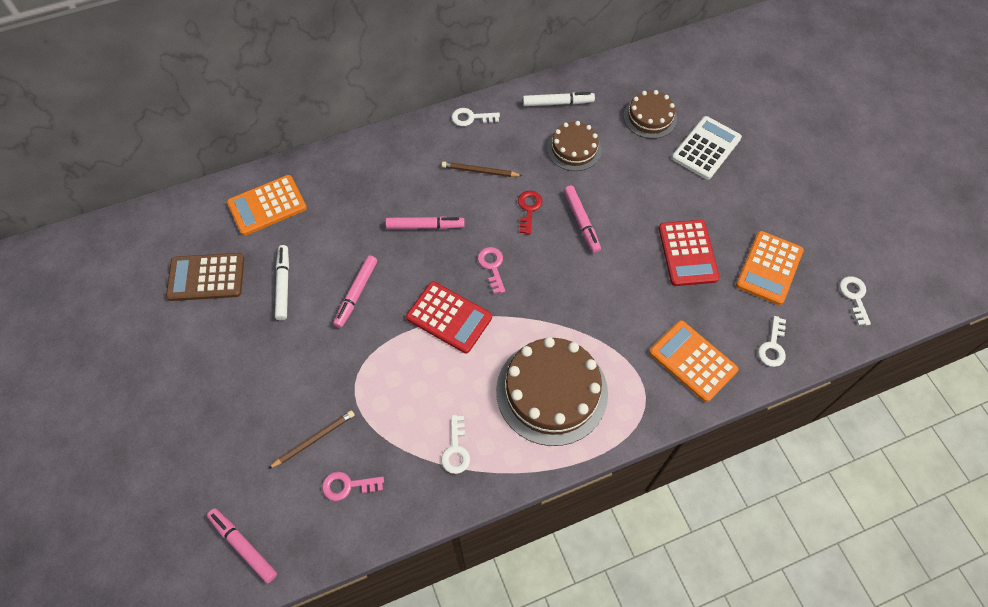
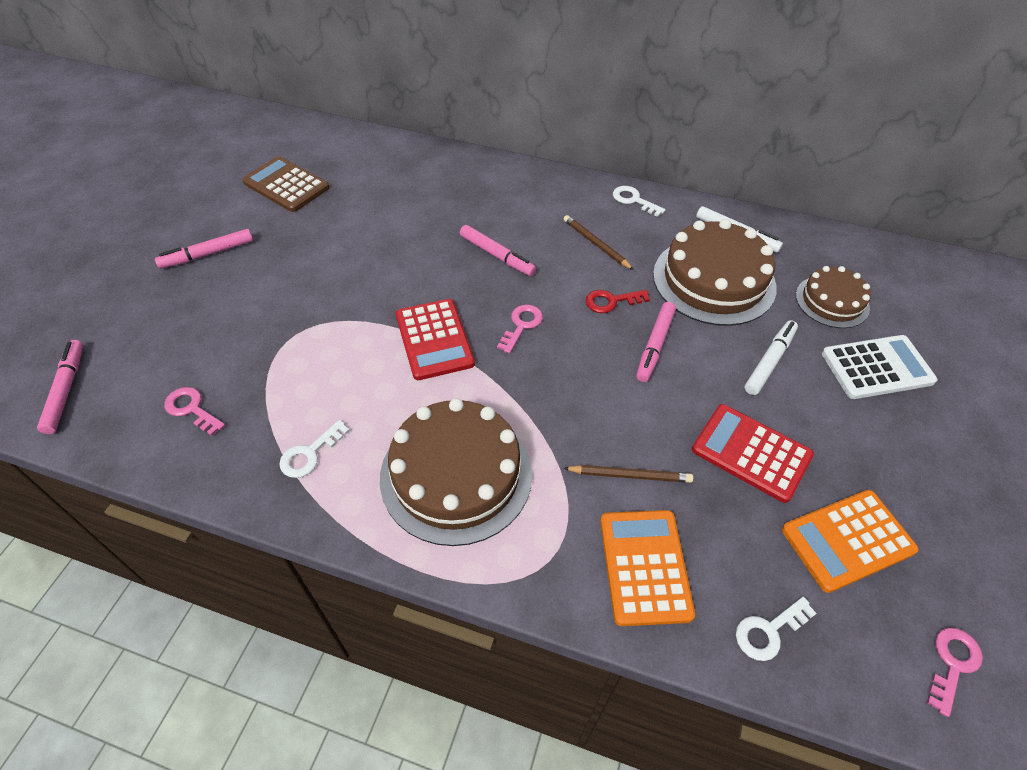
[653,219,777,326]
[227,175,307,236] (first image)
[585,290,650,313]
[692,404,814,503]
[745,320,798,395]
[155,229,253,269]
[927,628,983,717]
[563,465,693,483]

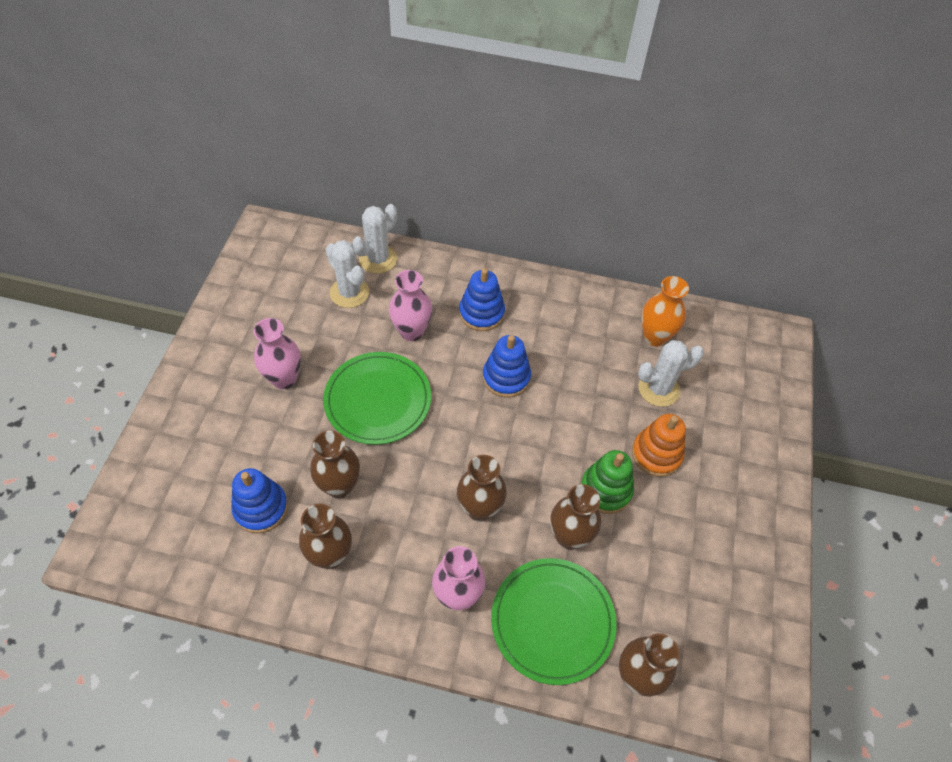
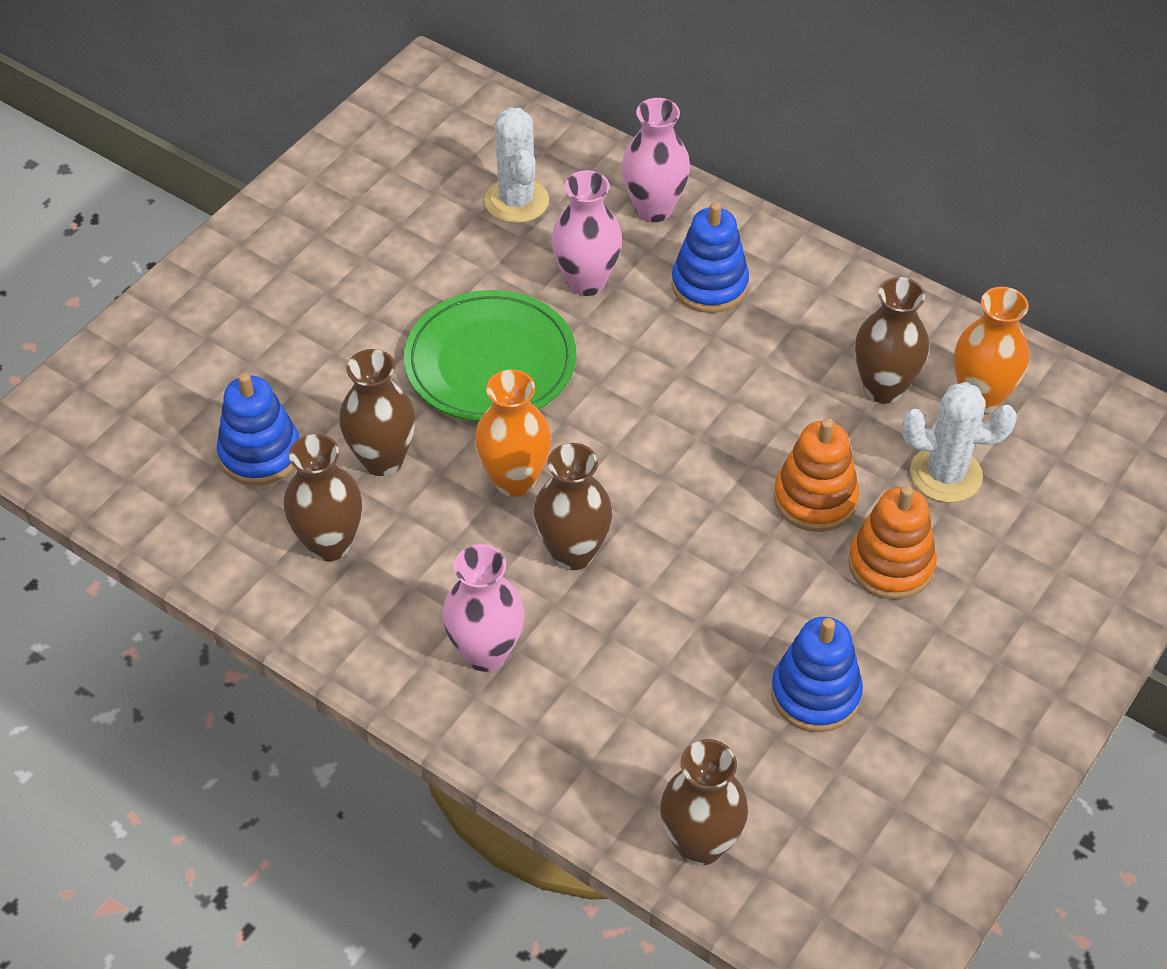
[352,204,397,274] (first image)
[622,98,690,222]
[771,617,863,732]
[581,450,634,514] (first image)
[855,277,929,404]
[491,558,617,685] (first image)
[475,369,551,497]
[774,419,859,532]

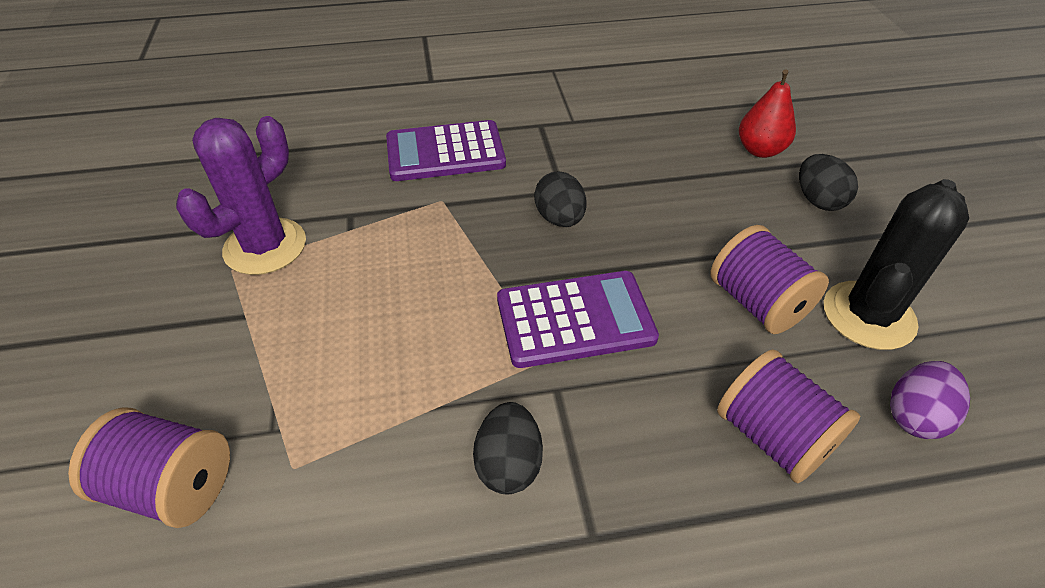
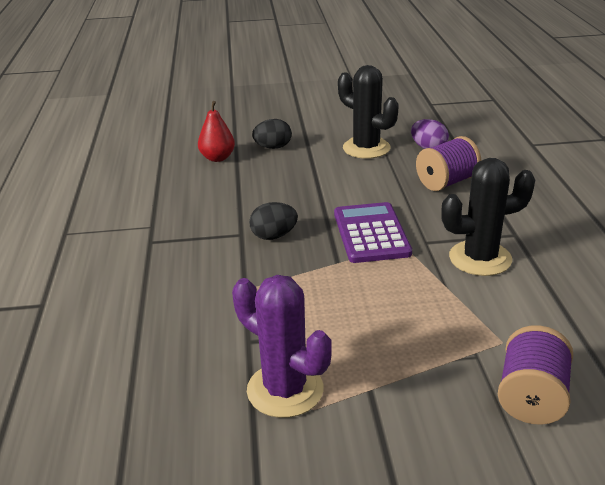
[386,120,506,181] (first image)
[710,225,829,334] (first image)
[441,158,535,276]

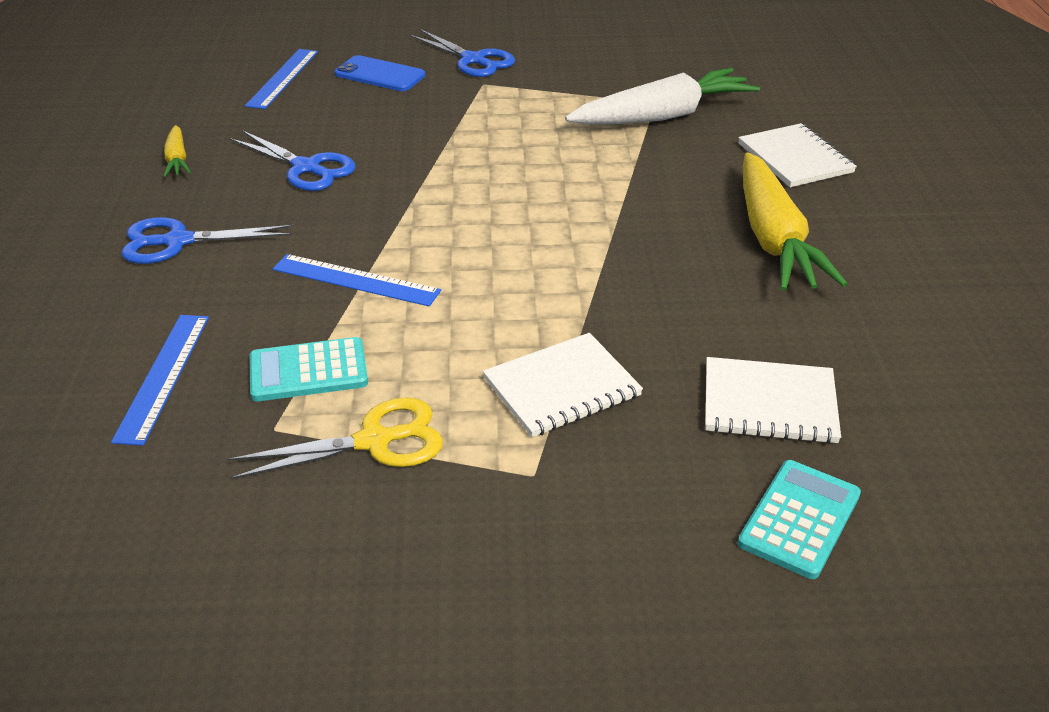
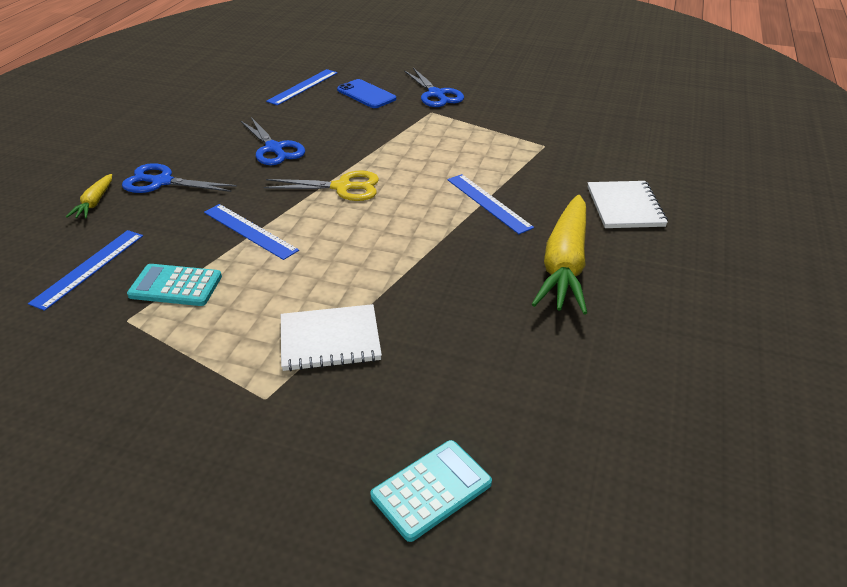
[565,68,760,124] (first image)
[66,174,112,219]
[705,357,841,444] (first image)
[264,170,379,201]
[447,174,534,234]

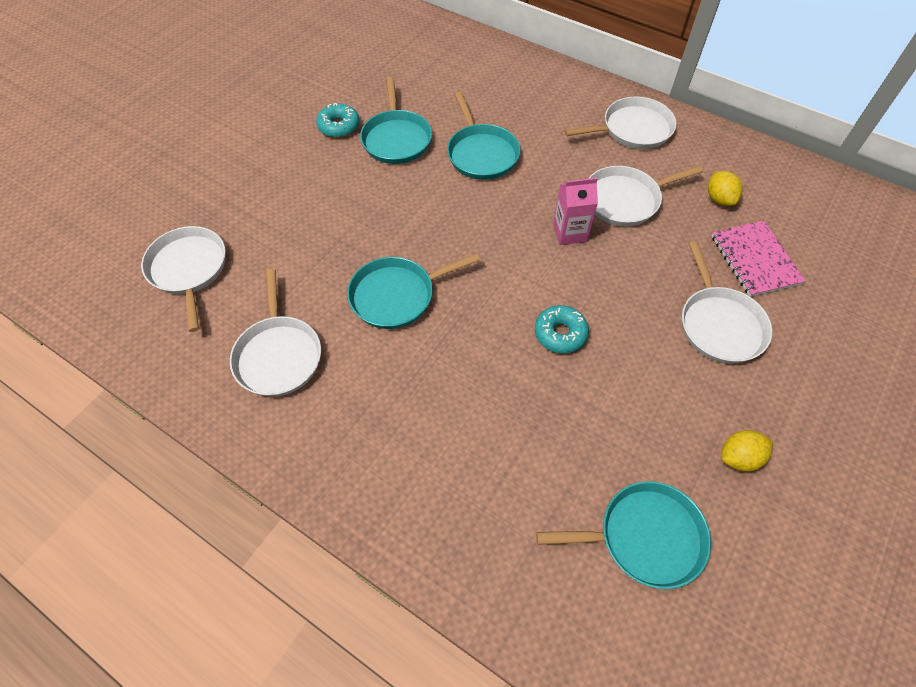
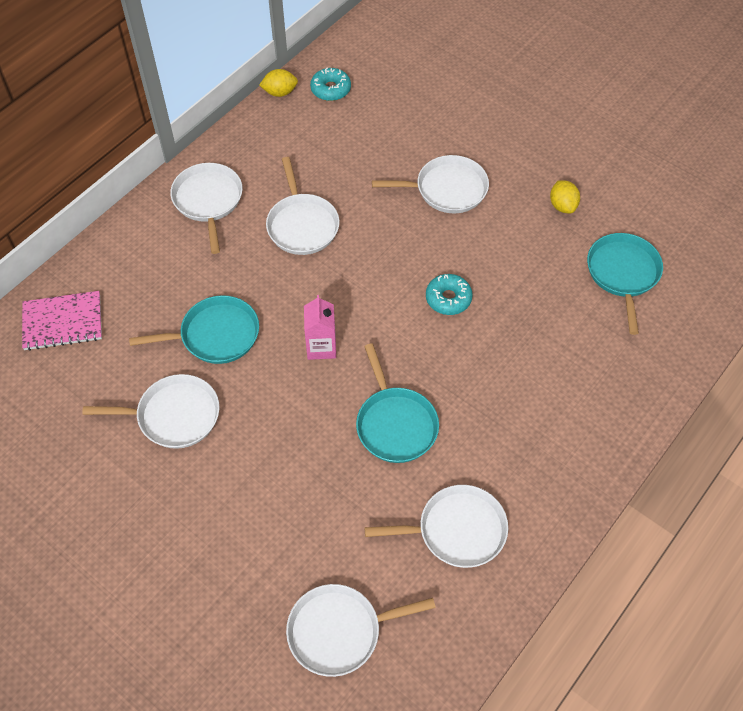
[82,374,219,449]
[310,68,351,101]
[259,69,298,97]
[304,295,336,360]
[22,291,102,351]

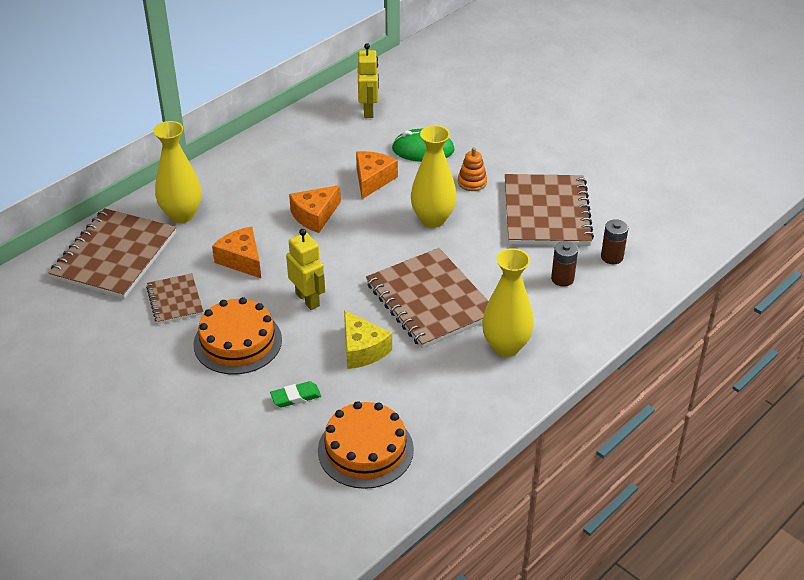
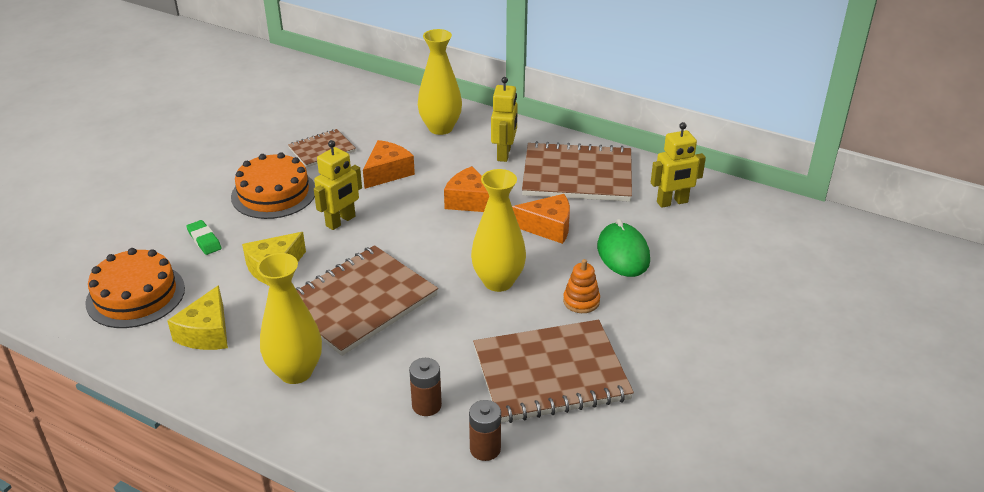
[522,141,632,202]
[491,77,518,162]
[167,285,228,350]

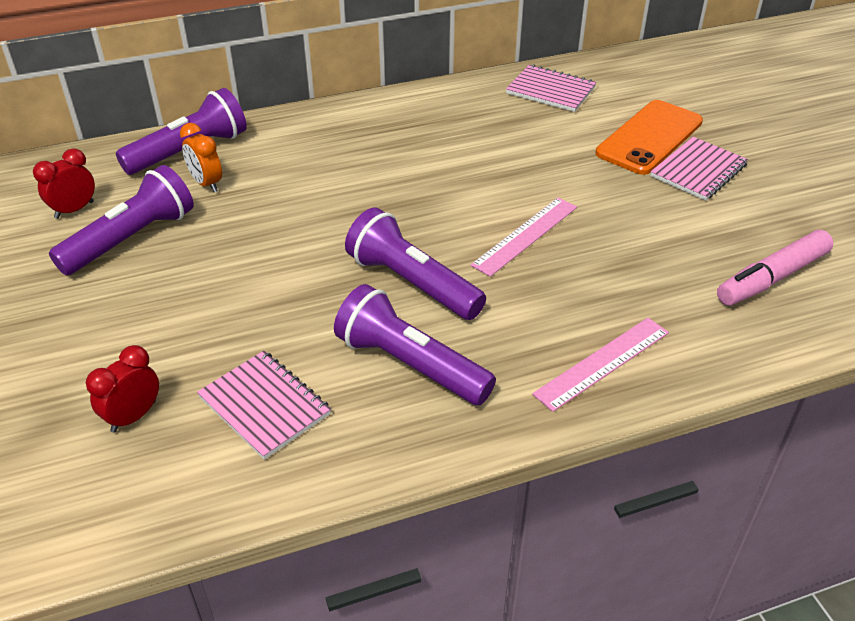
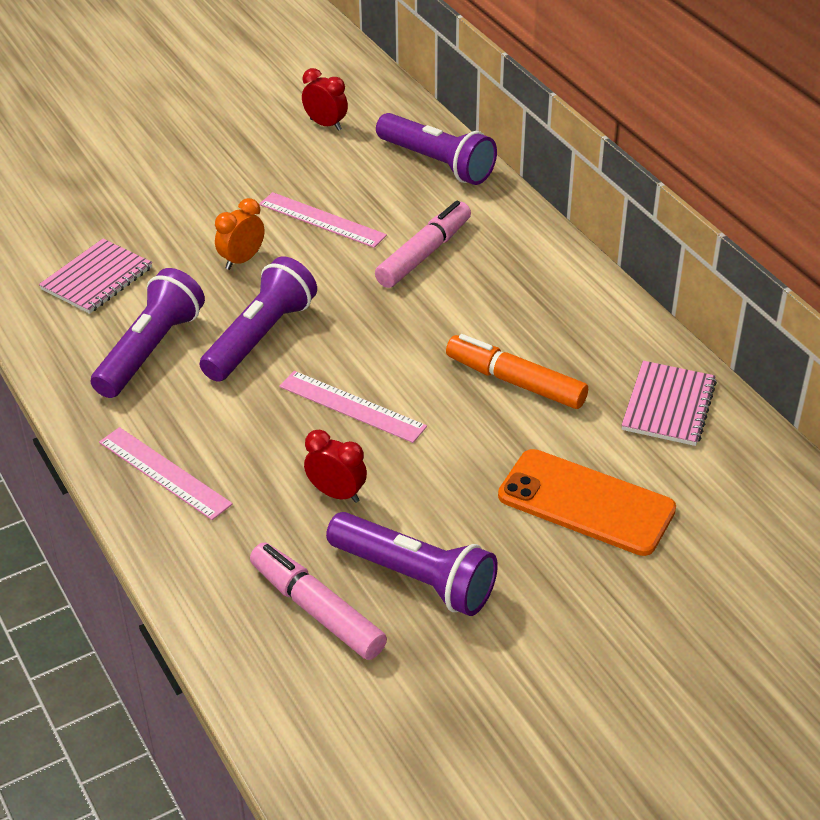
[215,198,264,270]
[650,137,748,201] (first image)
[326,512,498,616]
[304,430,367,503]
[259,192,387,248]
[375,201,471,288]
[446,334,588,409]

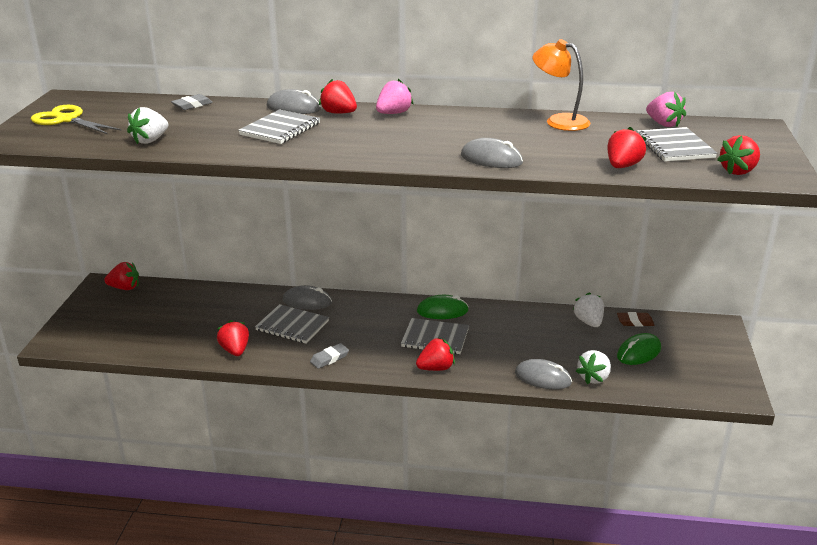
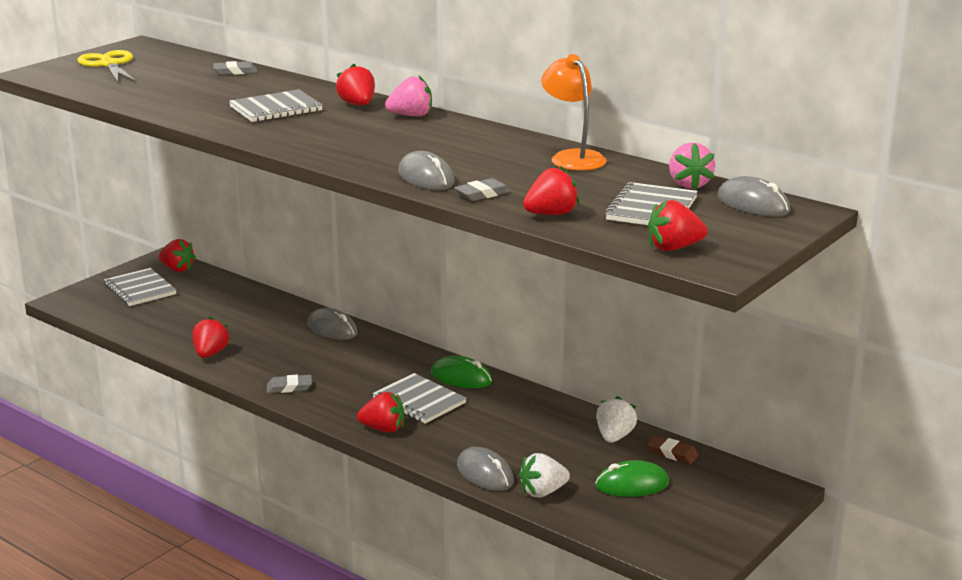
[717,176,790,217]
[127,107,168,144] (first image)
[104,268,176,306]
[454,178,511,201]

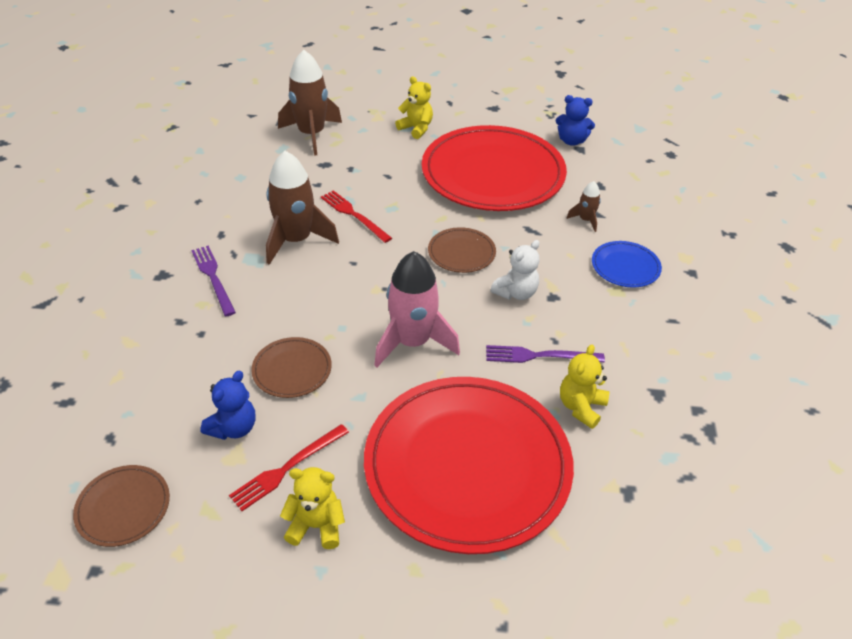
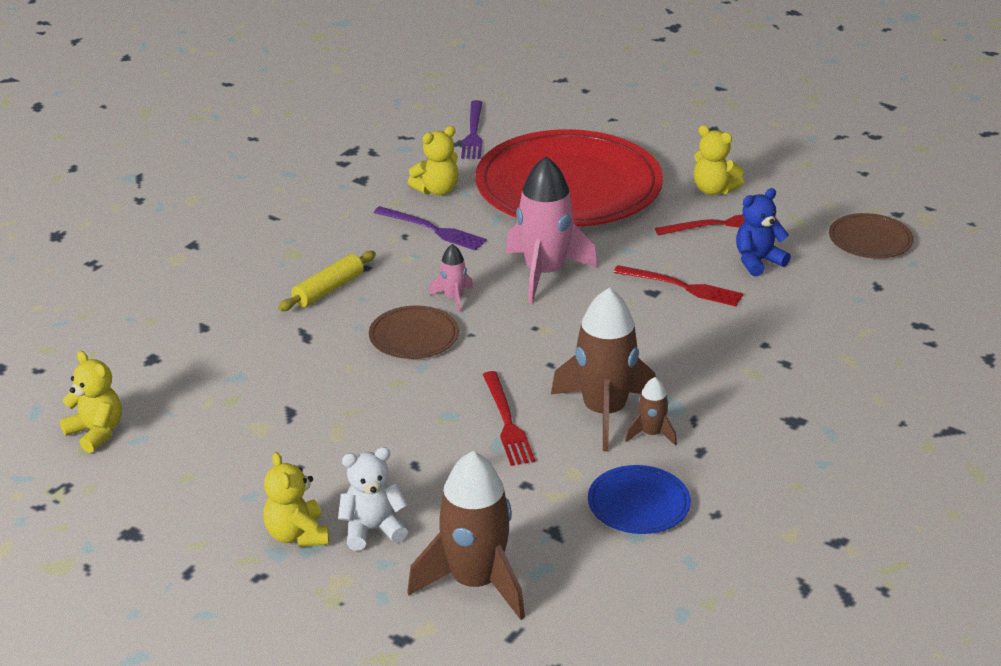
[60,351,122,453]
[422,125,567,211] (first image)
[625,377,677,446]
[338,447,408,551]
[588,465,691,534]
[461,100,482,159]
[613,265,743,306]
[429,244,473,313]
[278,251,376,311]

